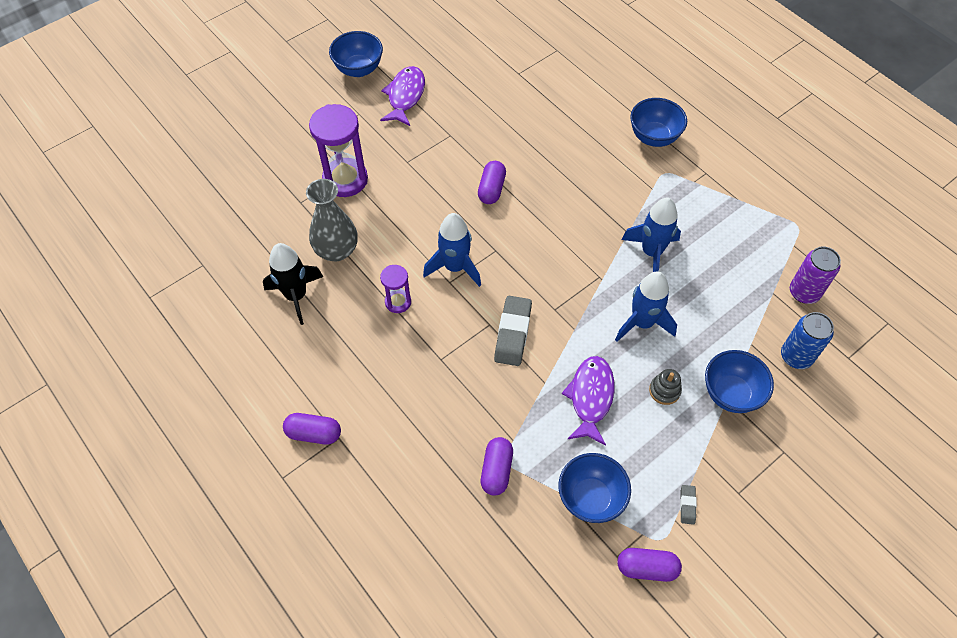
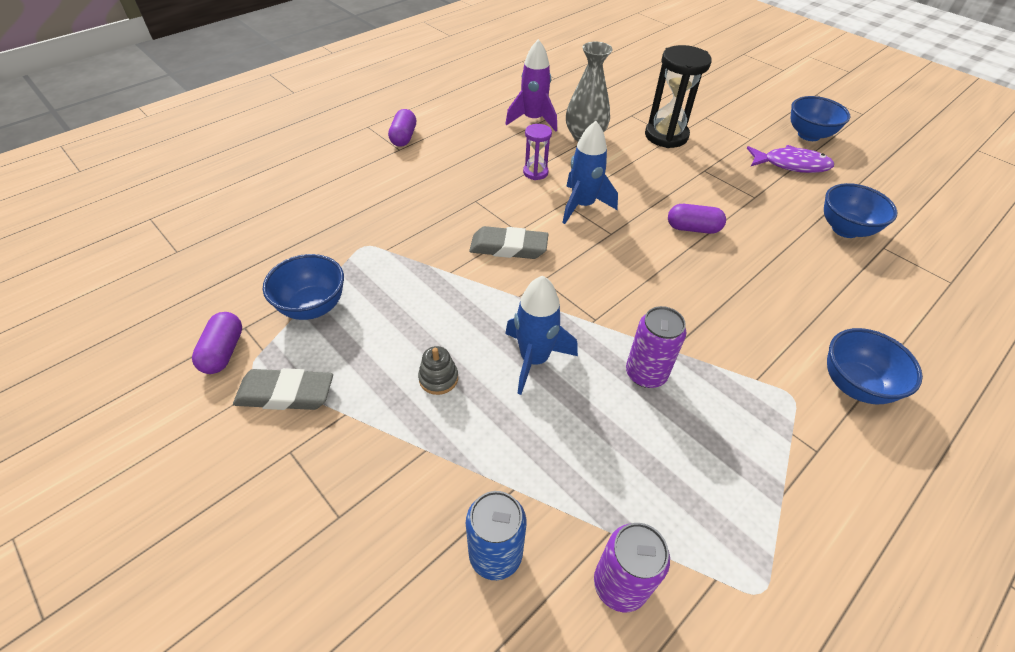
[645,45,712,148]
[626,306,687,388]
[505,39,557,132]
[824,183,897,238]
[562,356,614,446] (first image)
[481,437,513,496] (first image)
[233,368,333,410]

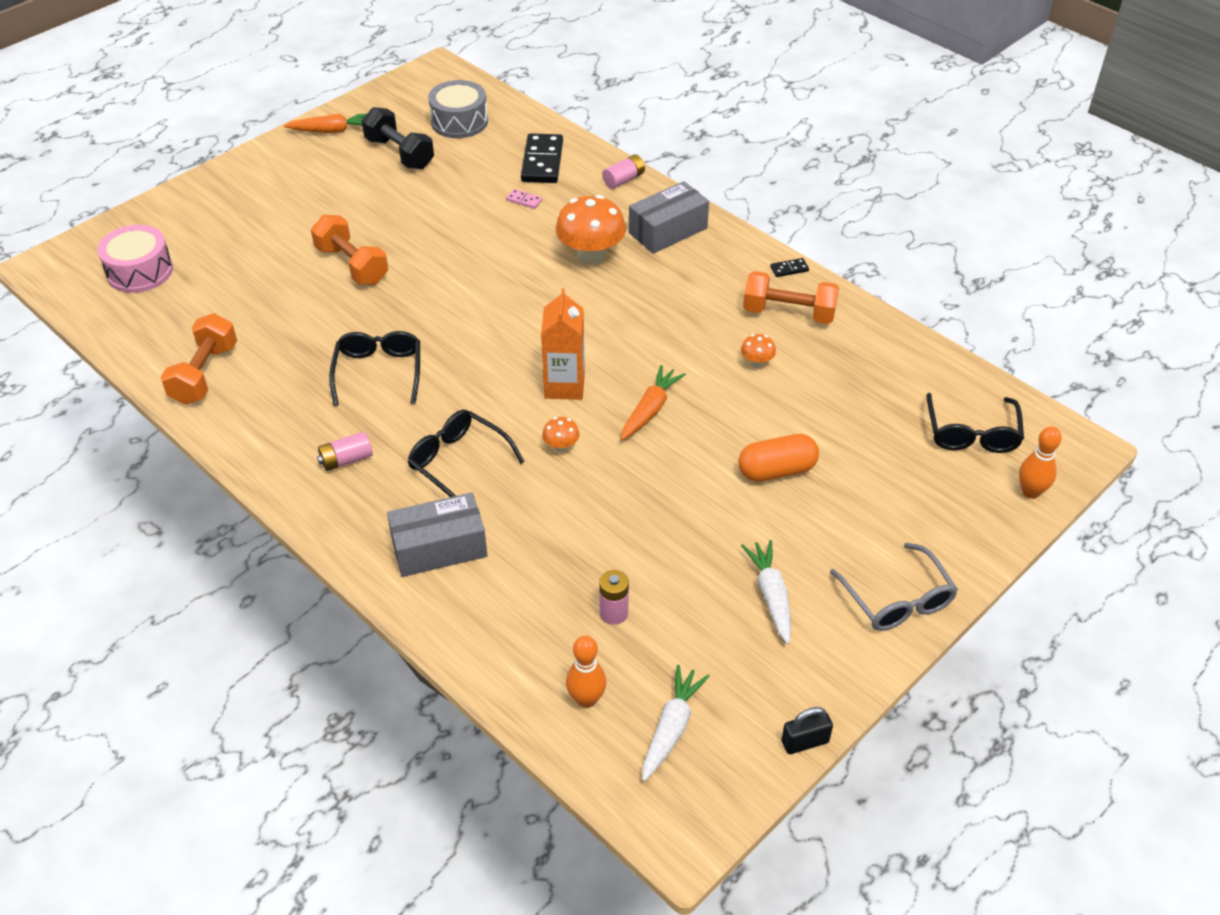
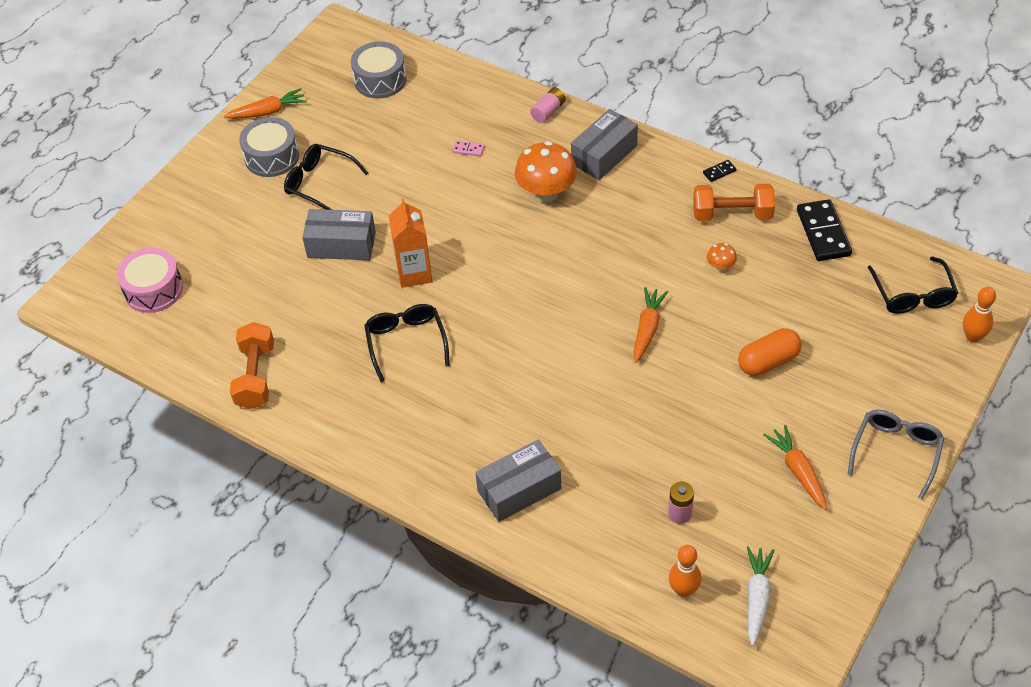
[362,107,434,169] (first image)
[797,199,852,261]
[302,209,376,260]
[389,198,432,288]
[284,144,368,210]
[542,417,579,452] (first image)
[317,431,373,471] (first image)
[763,425,827,510]
[848,410,944,499]
[781,707,833,754] (first image)
[239,117,299,177]

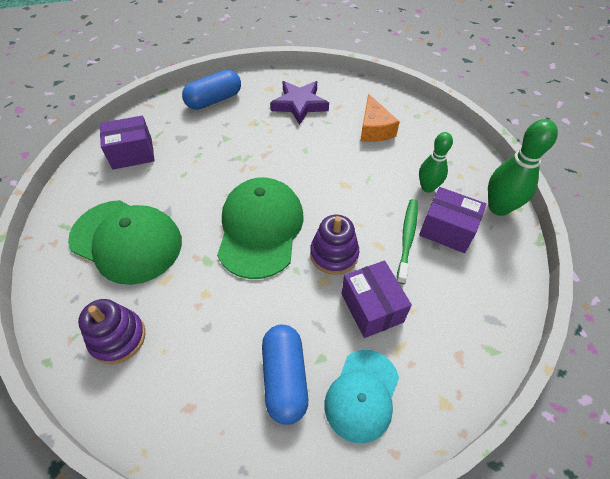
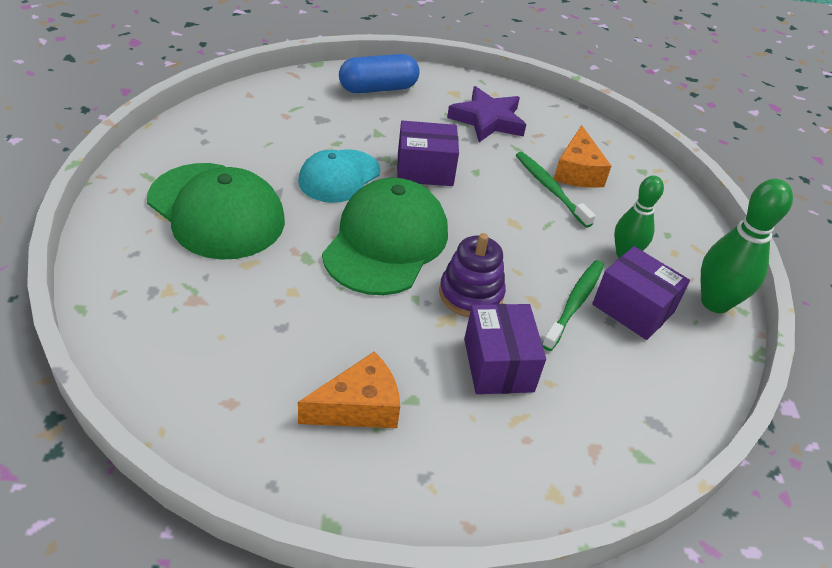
[397,121,459,186]
[78,299,145,364] (first image)
[298,352,400,428]
[298,149,380,203]
[516,152,596,228]

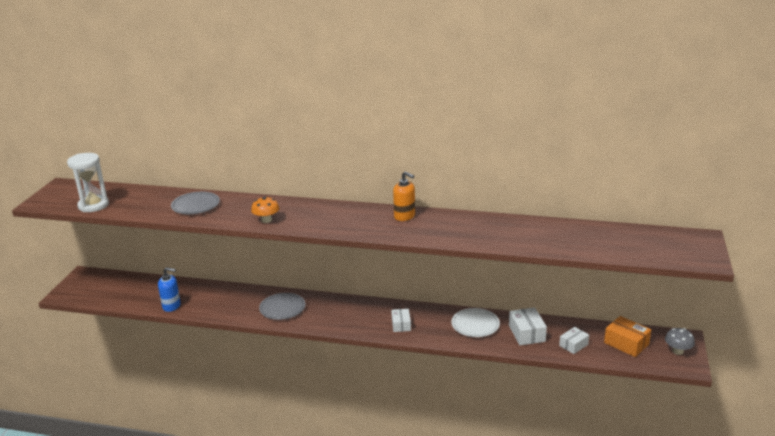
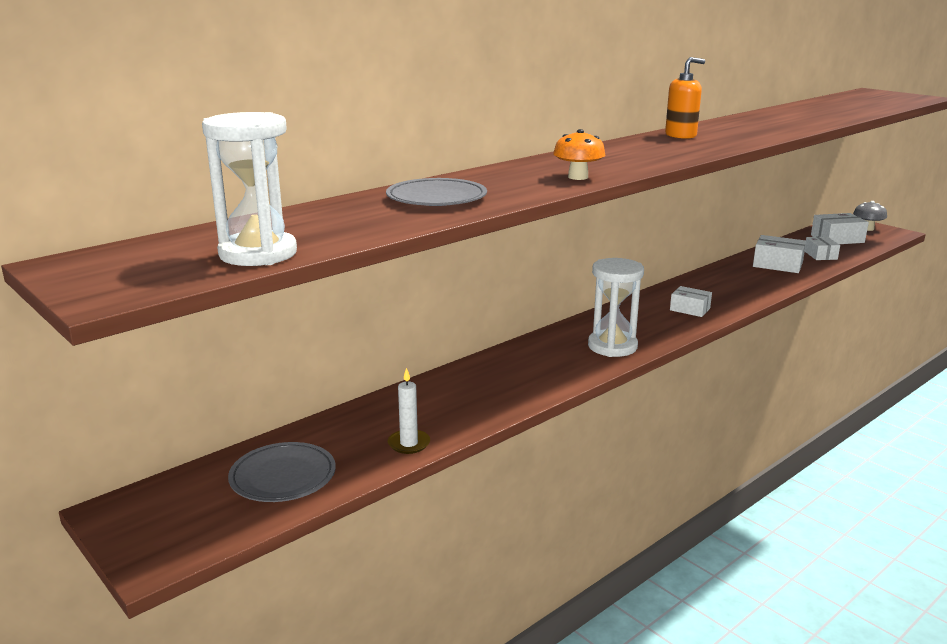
[388,368,430,454]
[228,442,336,502]
[451,308,500,337] (first image)
[811,213,869,244]
[588,258,644,357]

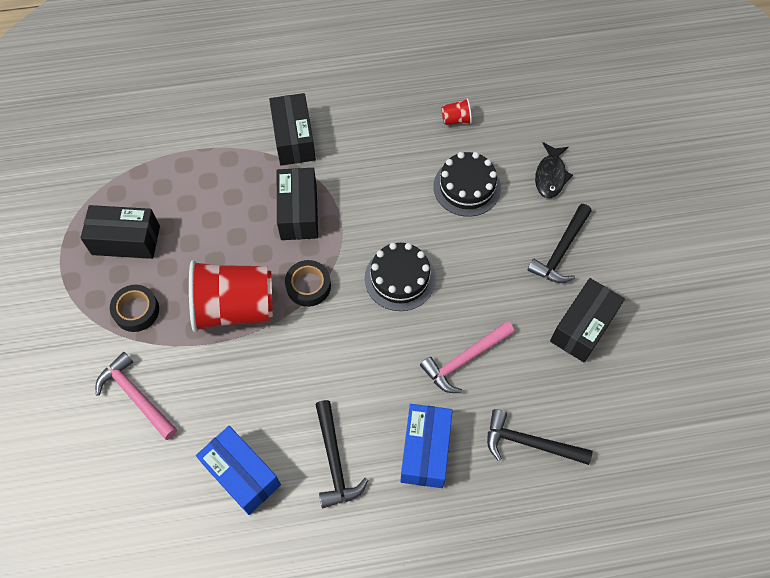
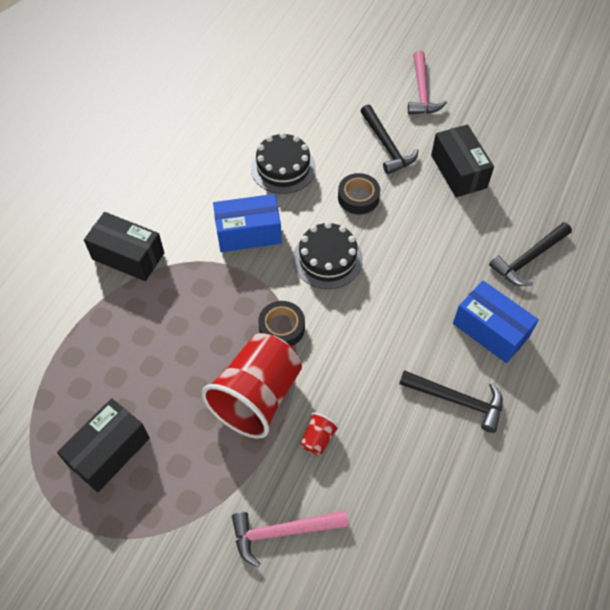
[300,413,339,455]
[535,142,573,198] (first image)
[277,168,318,240] (first image)
[338,173,380,215]
[408,51,447,114]
[213,194,282,252]

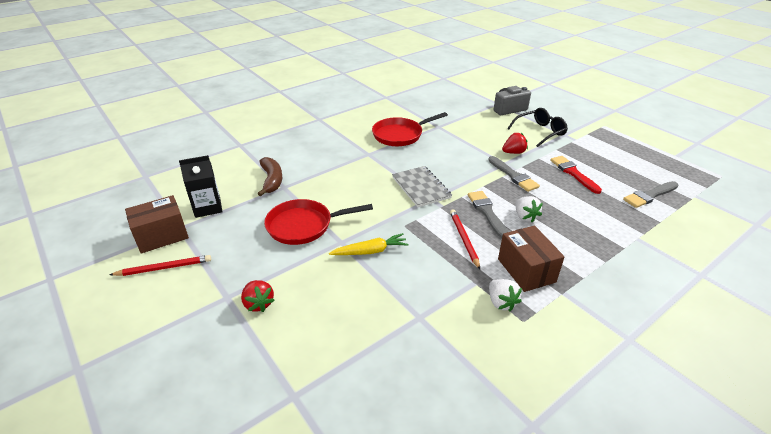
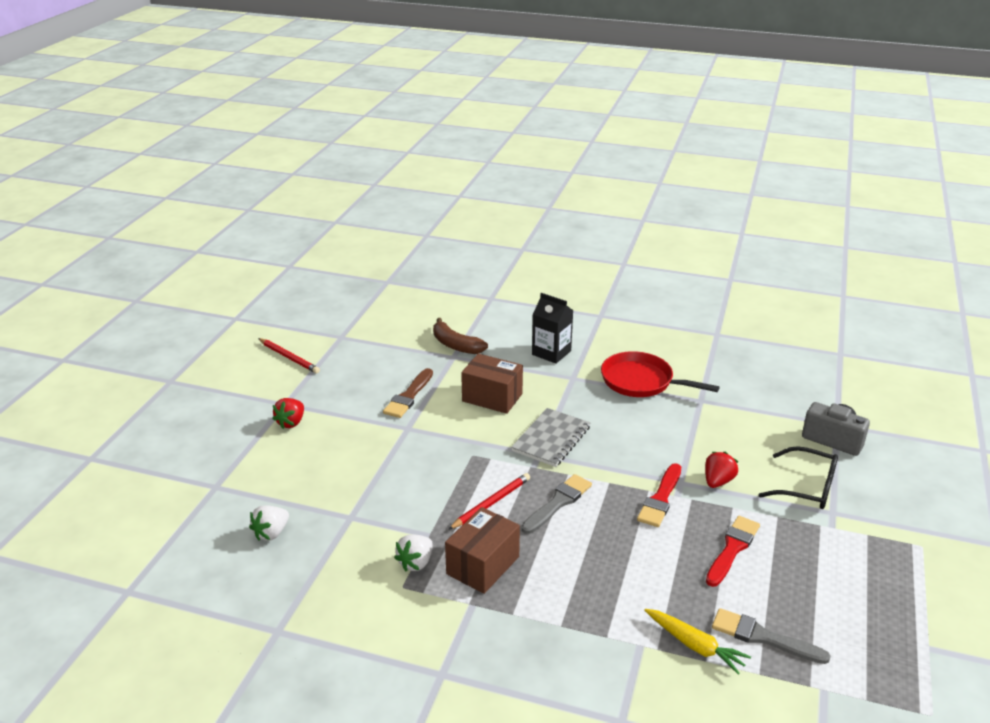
[705,452,738,488]
[532,293,574,364]
[637,463,681,527]
[433,318,488,354]
[461,354,523,414]
[249,505,289,541]
[383,368,433,418]
[644,609,751,675]

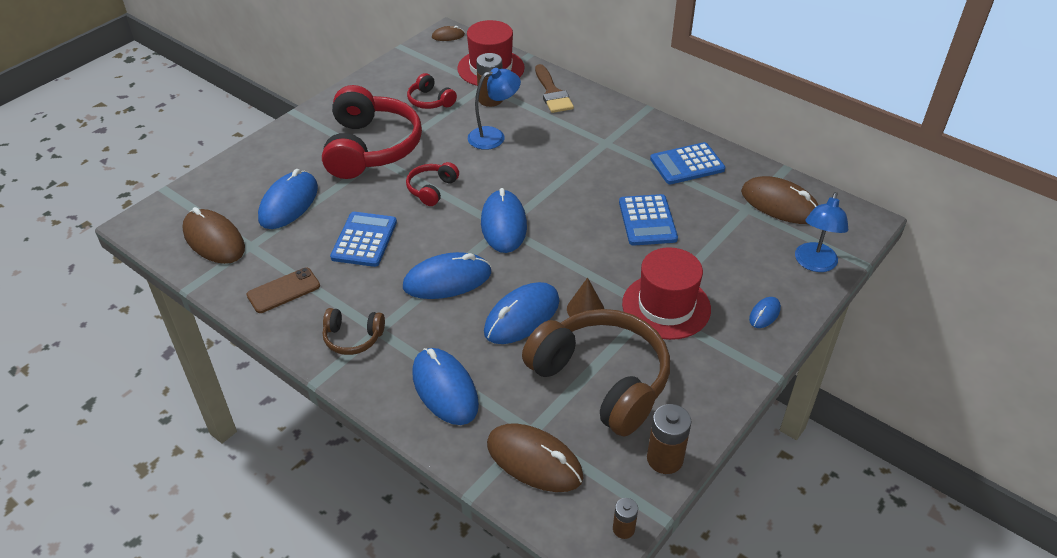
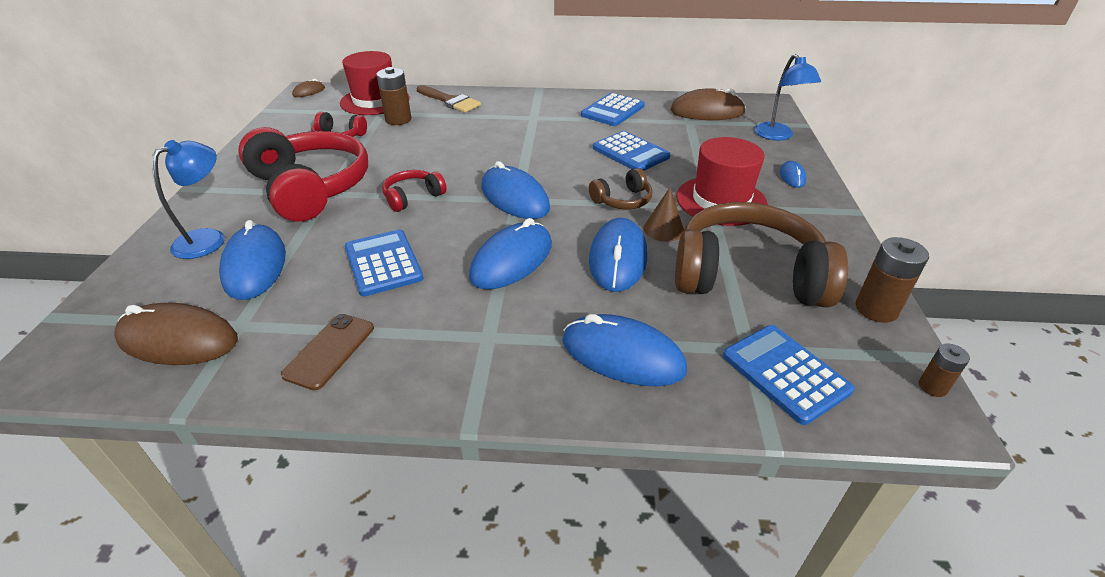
[152,140,225,259]
[382,170,447,212]
[589,168,652,209]
[723,325,855,425]

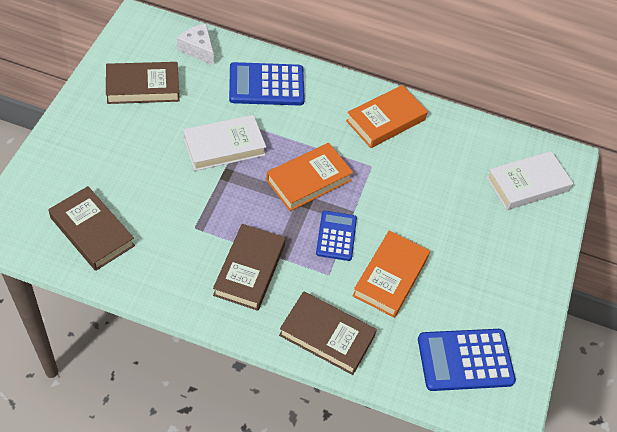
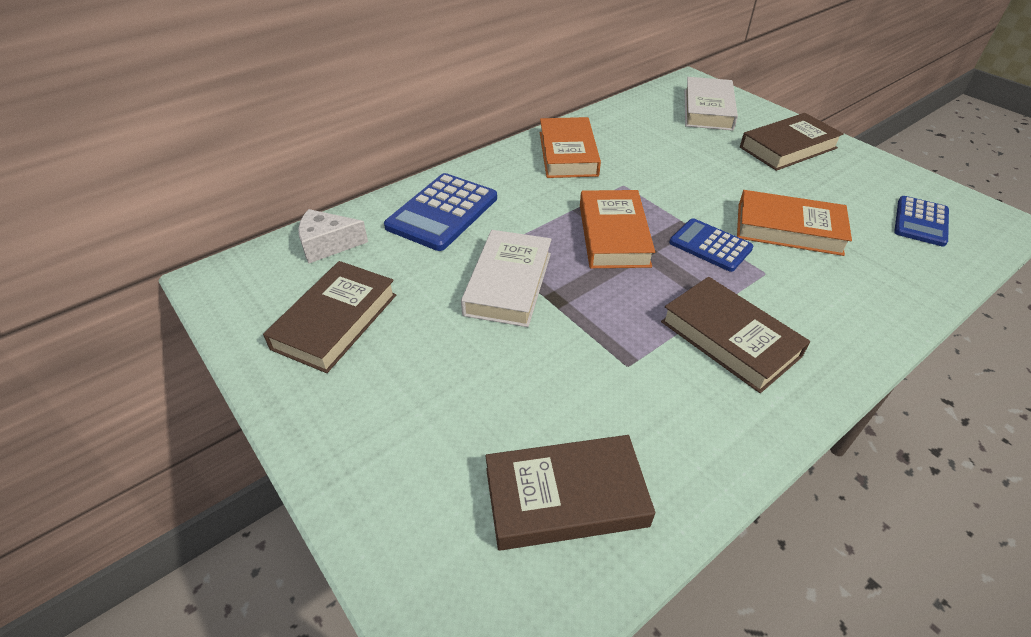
[737,190,852,256]
[740,113,843,171]
[894,196,949,247]

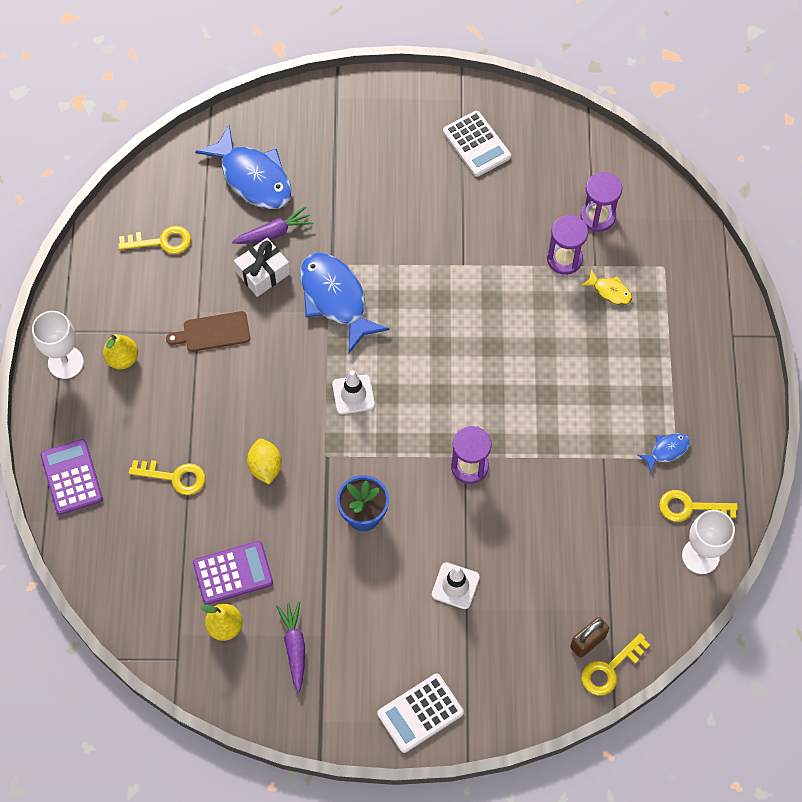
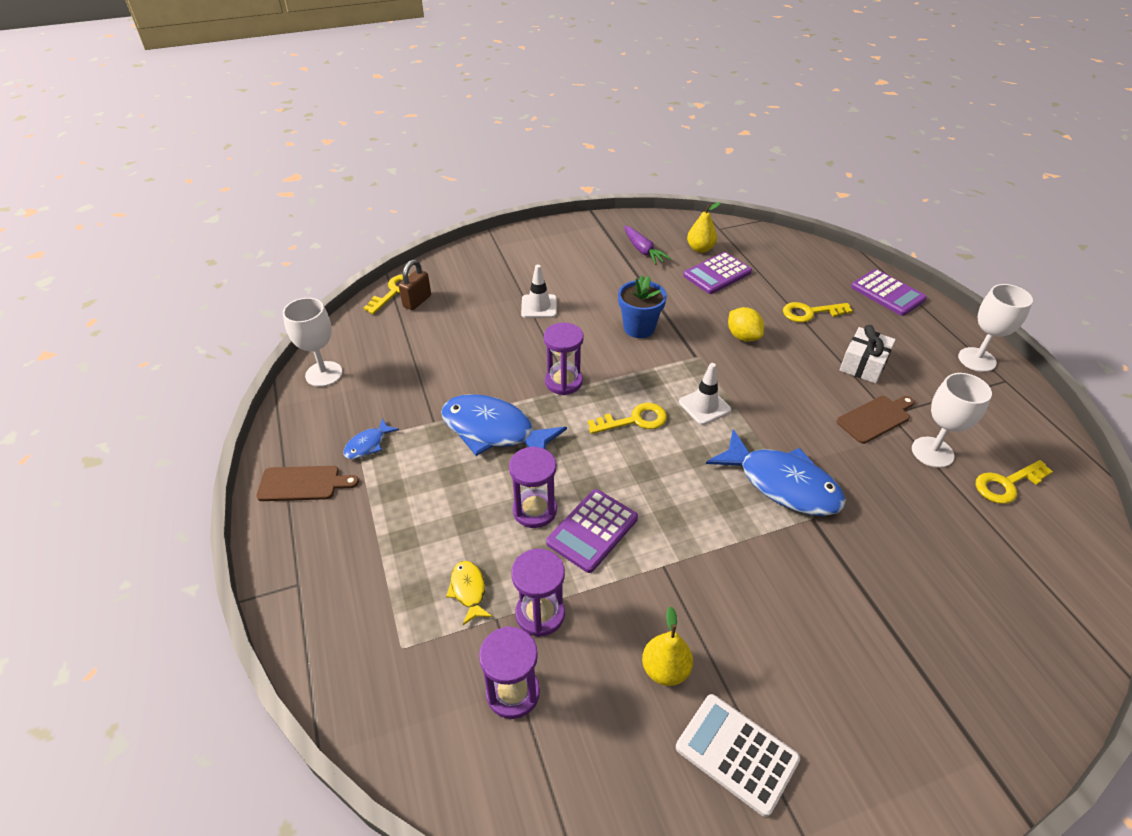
[441,394,567,456]
[232,206,314,244] (first image)
[840,325,896,384]
[446,561,492,625]
[642,606,693,686]
[588,403,667,434]
[377,674,464,753] (first image)
[912,373,992,468]
[509,446,557,528]
[256,466,359,501]
[546,489,638,573]

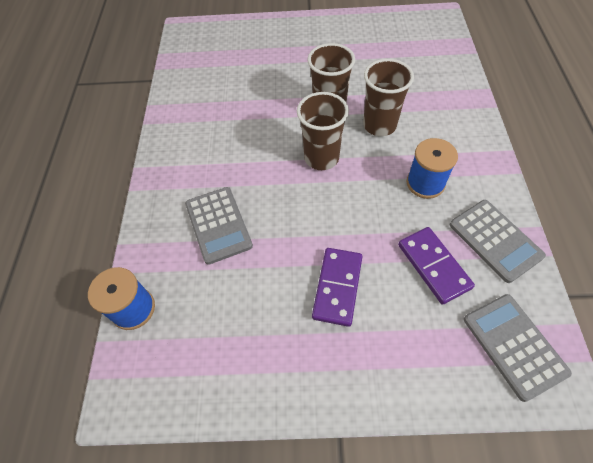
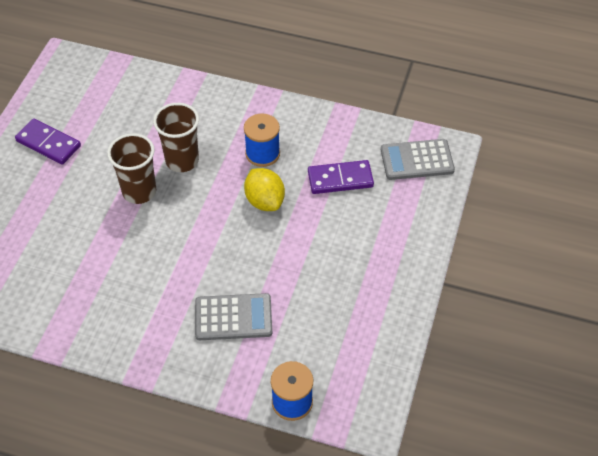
[297,92,349,170] (first image)
[449,200,546,283] (first image)
[15,118,81,165]
[244,168,285,211]

